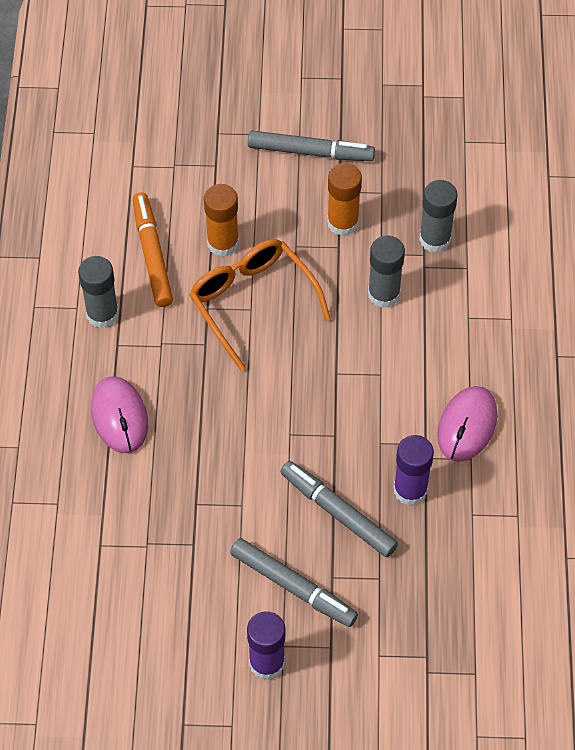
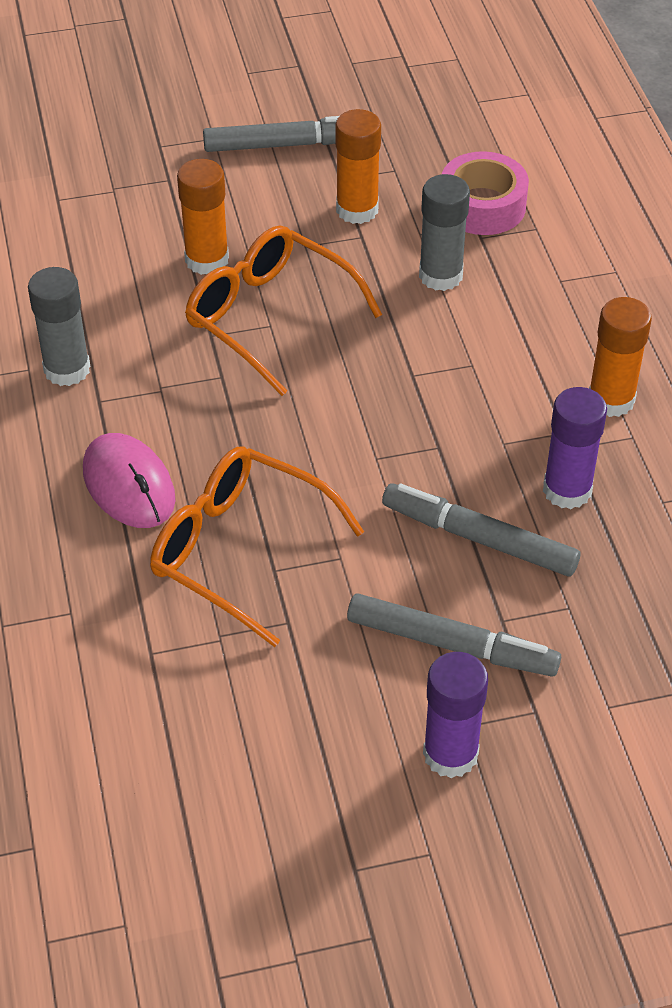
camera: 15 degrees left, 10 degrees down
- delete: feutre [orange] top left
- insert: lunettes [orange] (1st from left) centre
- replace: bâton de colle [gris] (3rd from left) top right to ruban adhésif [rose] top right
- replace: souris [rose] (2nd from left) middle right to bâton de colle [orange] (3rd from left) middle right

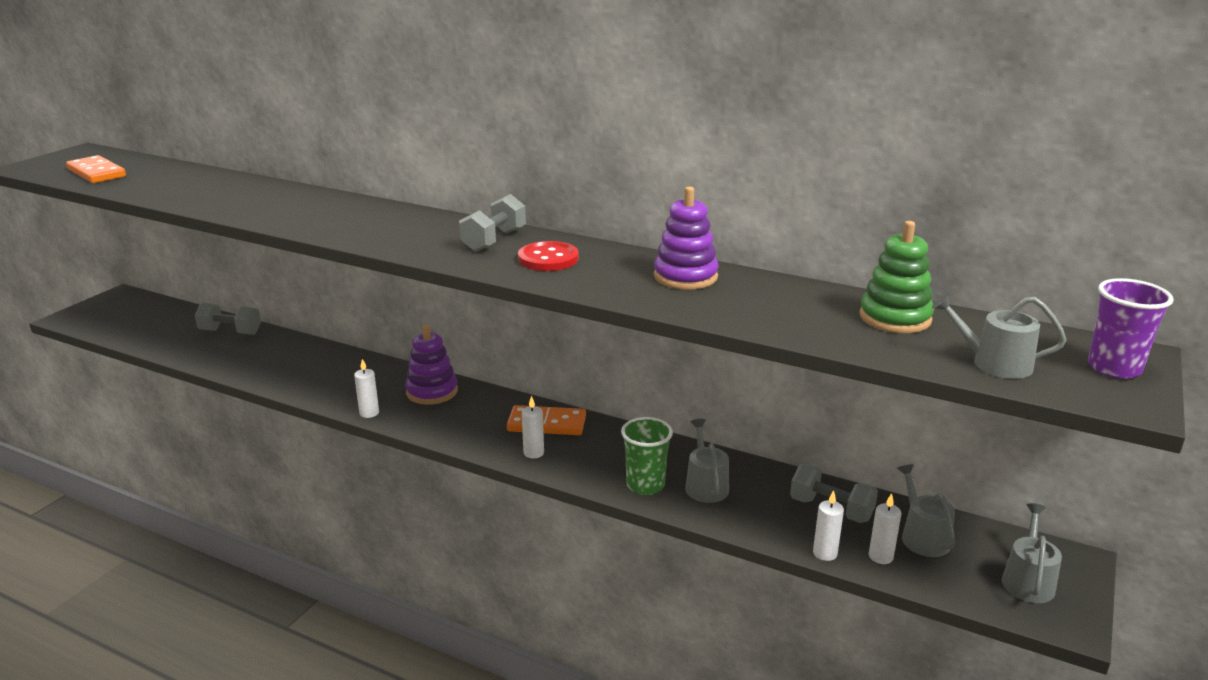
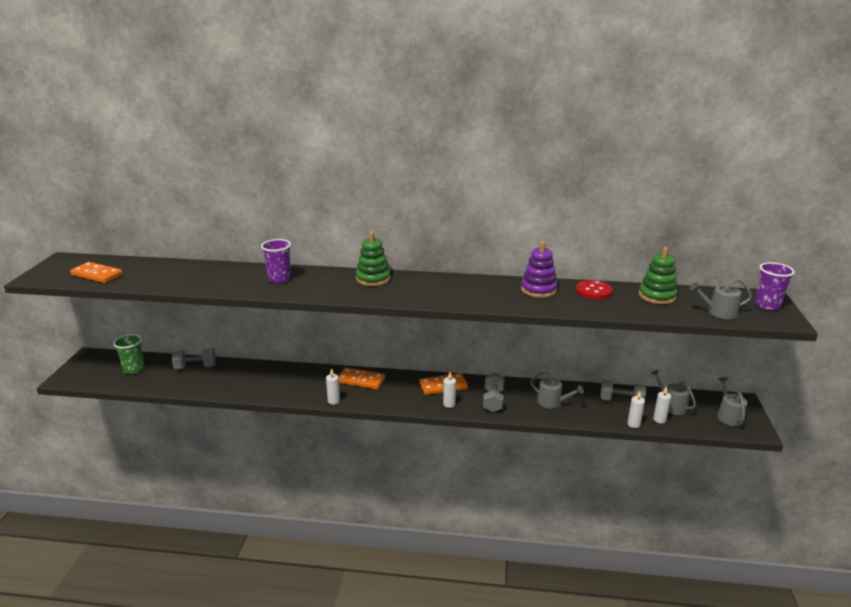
camera: 20 degrees left, 0 degrees up
- insert: gobelet [violet] (1st from left) middle left
- insert: jouet à empiler [vert] (1st from left) centre
- move: haltère [gris] (2nd from left) top centre to centre
- move: bouton [rouge] centre to middle right
- move: gobelet [vert] bottom centre to middle left
- replace: jouet à empiler [violet] (1st from left) centre to domino [orange] (2nd from left) centre
- rotate: arrosoir [gris] (1st from left) bottom centre = centre 150 degrees clockwise

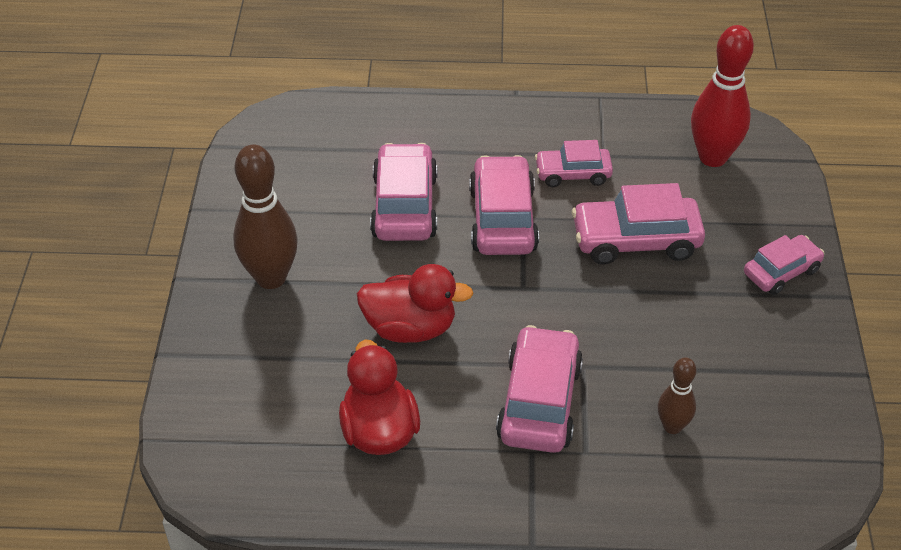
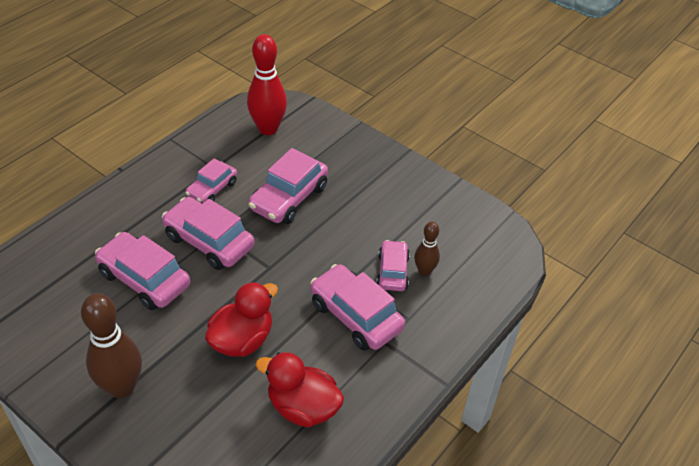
camera: 55 degrees left, 0 degrees up
- move: voiture [rose] (6th from left) middle right to centre

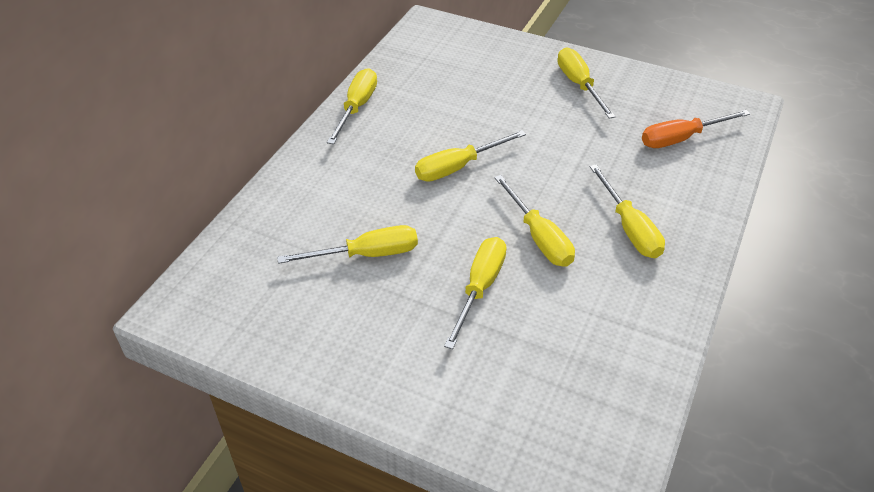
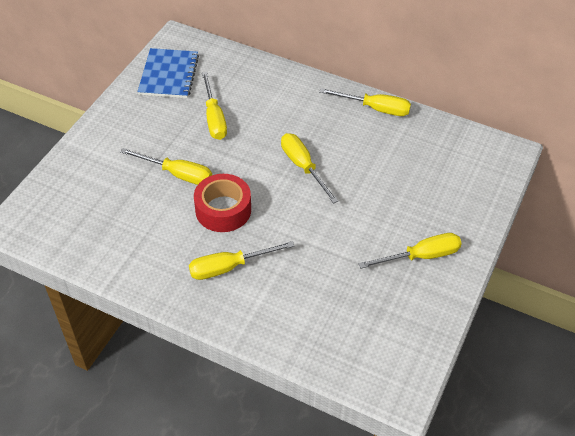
camera: 90 degrees right, 5 degrees up
- delete: tournevis [orange] top right
- insert: carnet [bleu] top left
- replace: tournevis [jaune] (5th from left) centre to ruban adhésif [rouge] centre

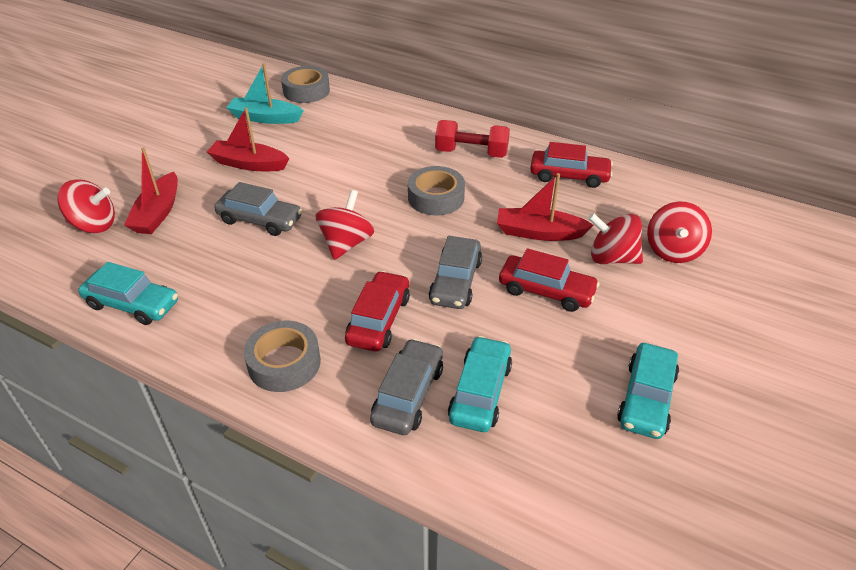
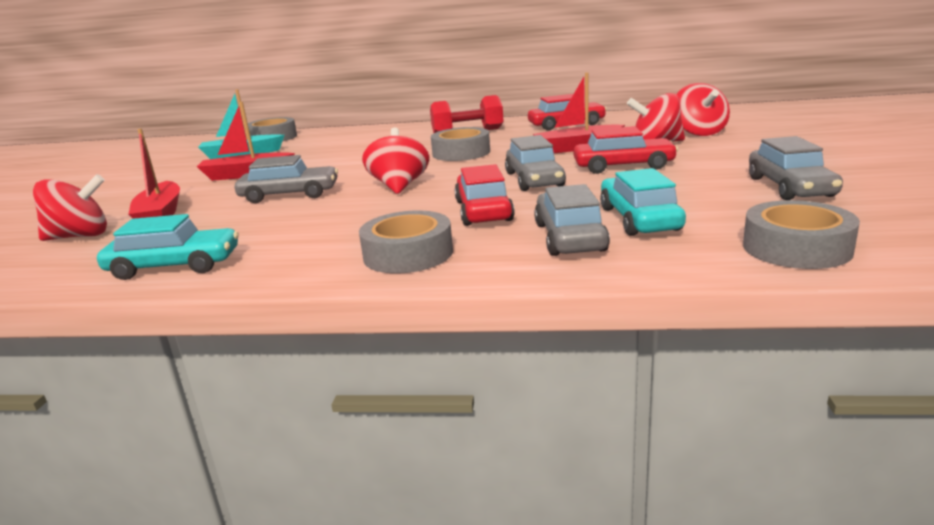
camera: 20 degrees left, 20 degrees down
- insert: ruban adhésif [gris] (4th from left) middle right
- recolor: voiture [turquoise] (3rd from left) bottom right to voiture [gris] (4th from left) top right

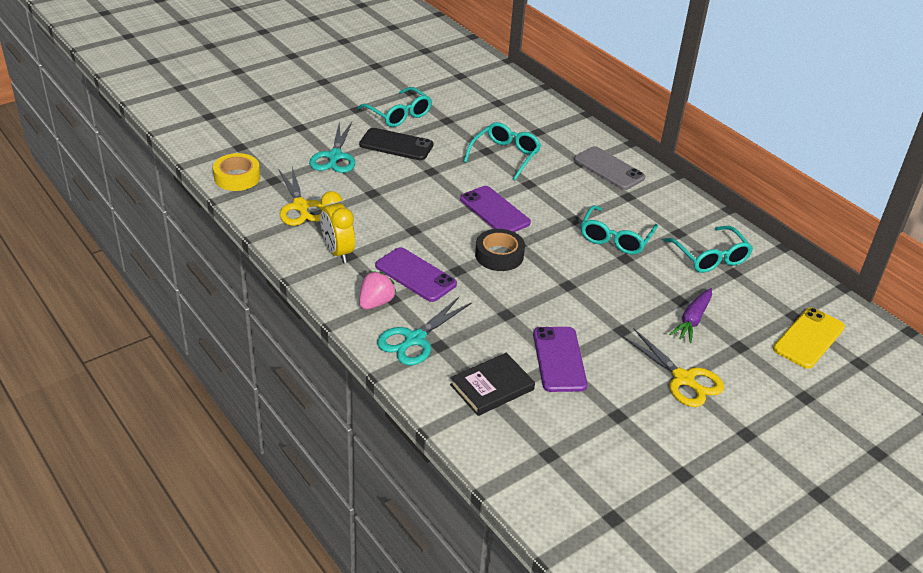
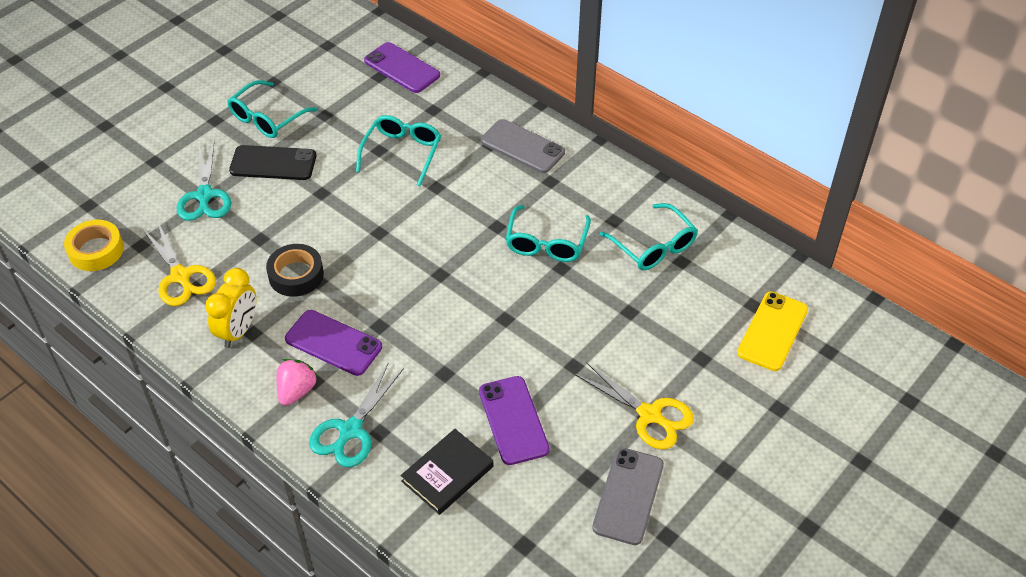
camera: 10 degrees left, 10 degrees up
- delete: carotte [violet] middle right
- insert: téléphone [gris] (2nd from left) bottom centre
- move: téléphone [violet] (2nd from left) centre to top centre
- move: ruban adhésif [noir] centre to middle left
- rotate: réveil [jaune] centre = middle left 120 degrees counterclockwise
- rotate: lunettes [turquoise] (1st from left) top centre = top left 90 degrees clockwise

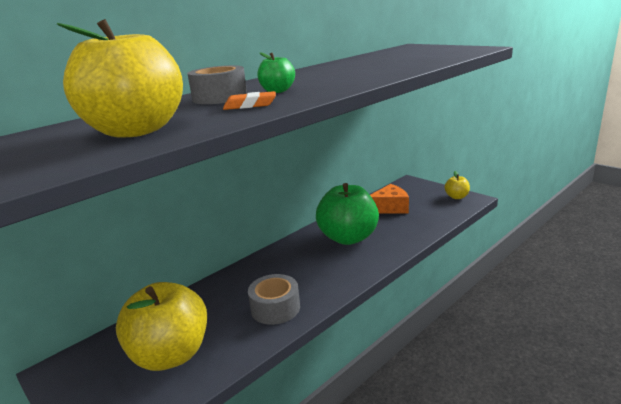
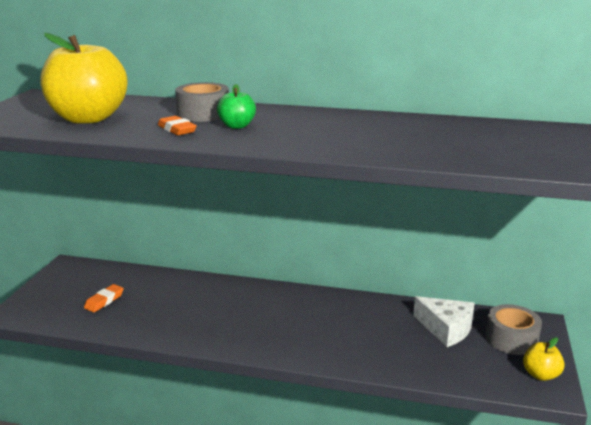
camera: 55 degrees right, 0 degrees up
- delete: pomme [vert] (2nd from left) centre
- move: ruban adhésif [gris] (2nd from left) bottom centre to bottom right
- replace: pomme [jaune] (2nd from left) bottom left to gomme [orange] (1st from left) bottom left
- recolor: fromage [orange] centre to fromage [blanc] bottom right

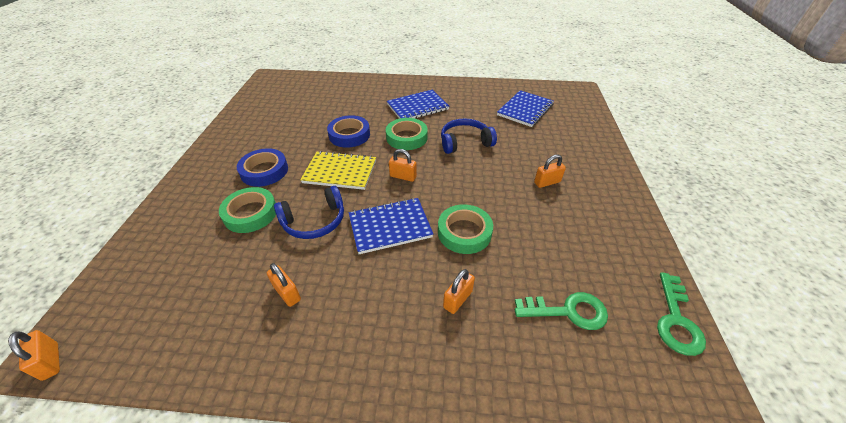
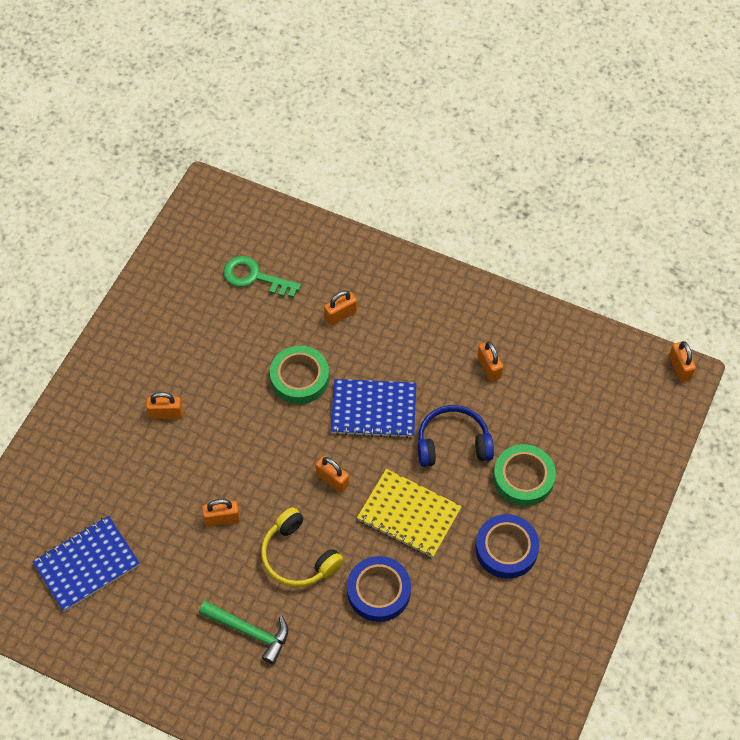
camera: 160 degrees left, 15 degrees up
- delete: clé [vert] (2nd from left) bottom right
- replace: ruban adhésif [vert] (2nd from left) top centre to casque audio [jaune] bottom centre
- replace: carnet [bleu] (2nd from left) top centre to marteau [vert] bottom left
- replace: casque audio [bleu] (2nd from left) top centre to cadenas [orange] (2nd from left) bottom left

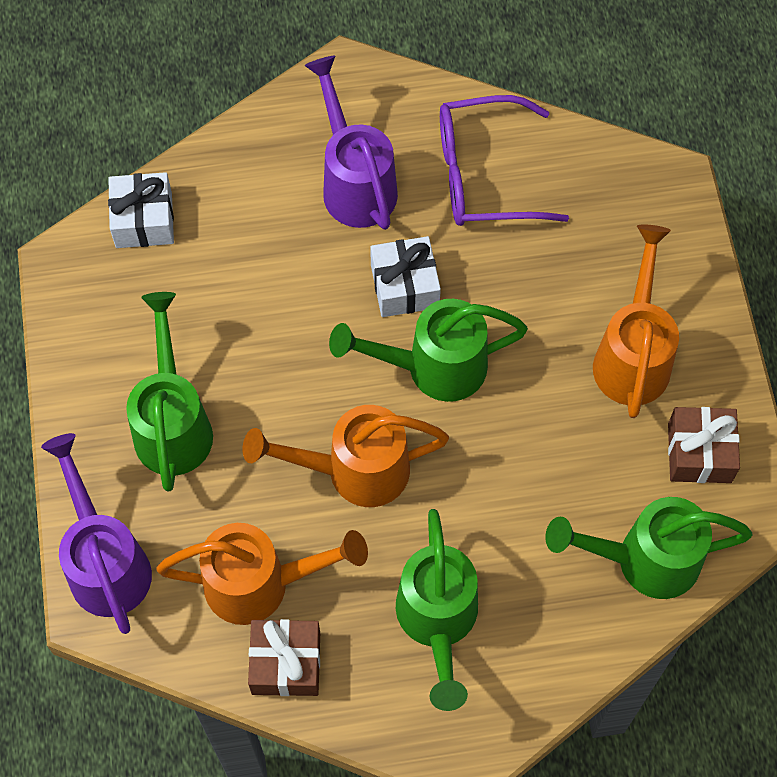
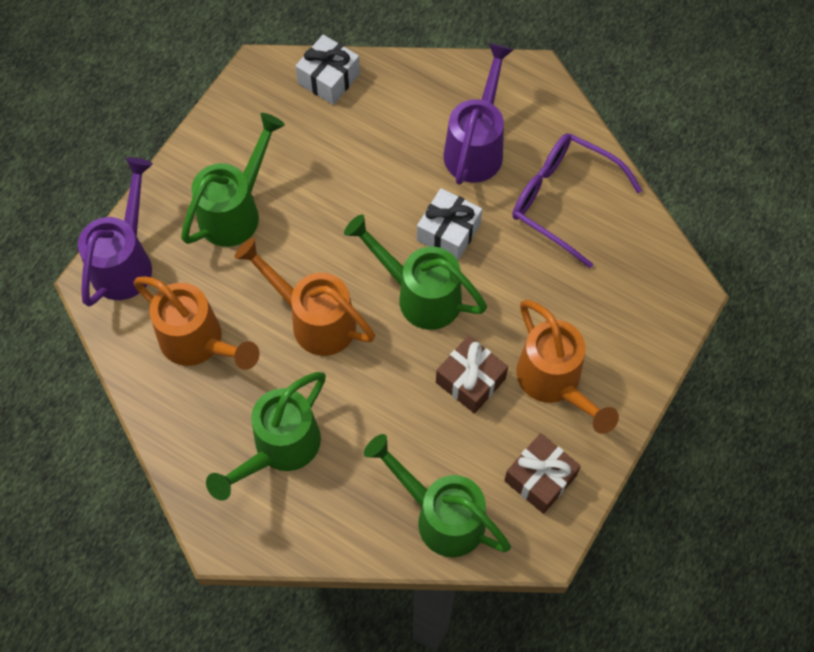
camera: 40 degrees right, 0 degrees up
- move: cadeau [marron] (1st from left) bottom centre to centre
- rotate: arrosoir [orange] (3rd from left) middle right = middle right 105 degrees clockwise

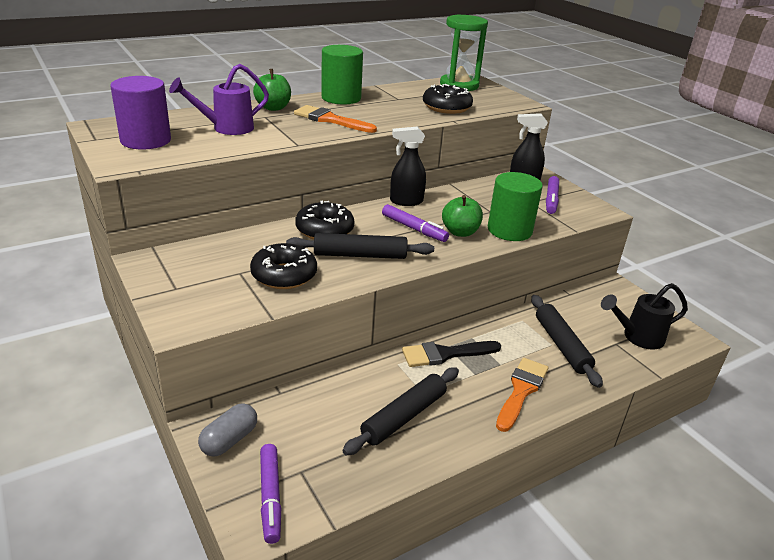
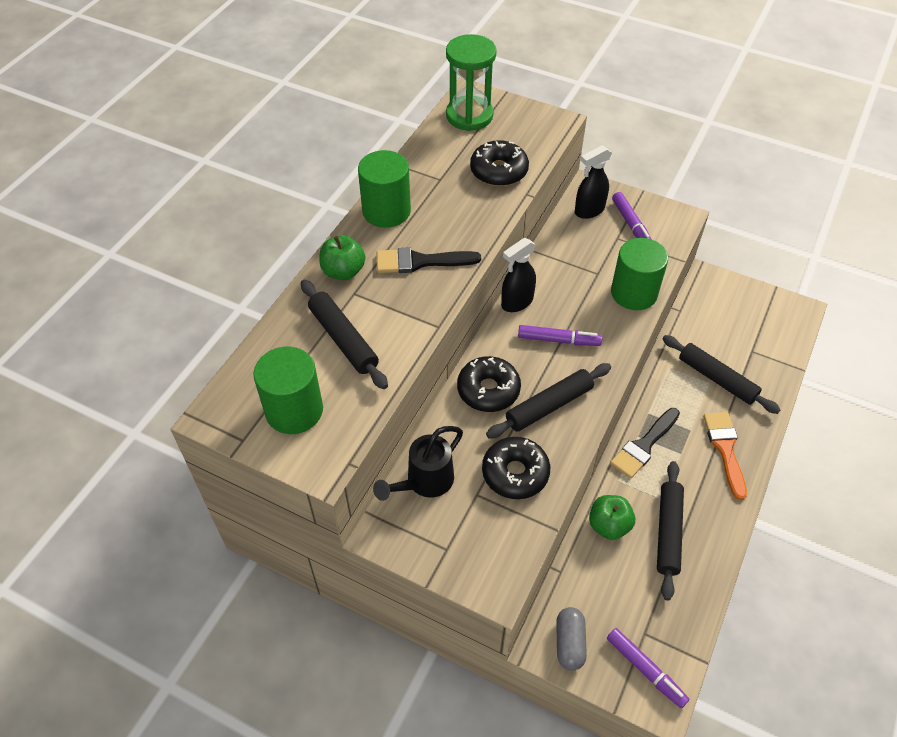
camera: 30 degrees left, 20 degrees up
- move: pomme [vert] (2nd from left) centre to bottom right
- move: arrosoir [noir] middle right to centre
- replace: arrosoir [violet] top left to rouleau à pâtisserie [noir] (1st from left) centre
- recolor: cylindre [violet] top left to cylindre [vert] (1st from left) middle left
- recolor: pinceau [orange] (1st from left) top centre to pinceau [noir] (1st from left) centre

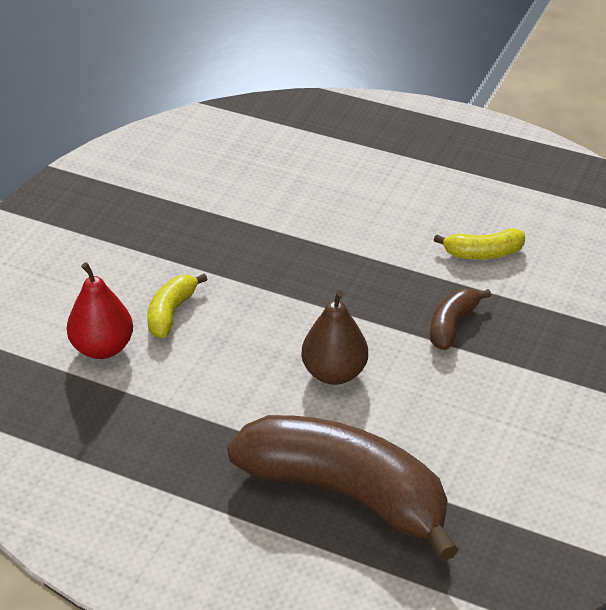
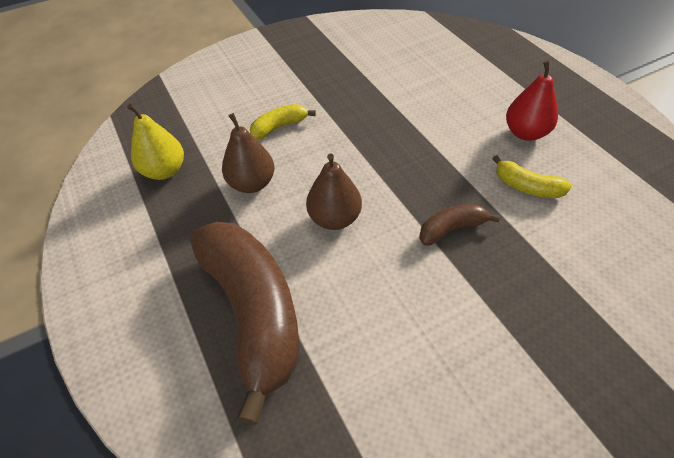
camera: 40 degrees right, 10 degrees up
- insert: poire [jaune] top left
- insert: poire [marron] (1st from left) centre
- move: poire [rouge] middle left to top right

